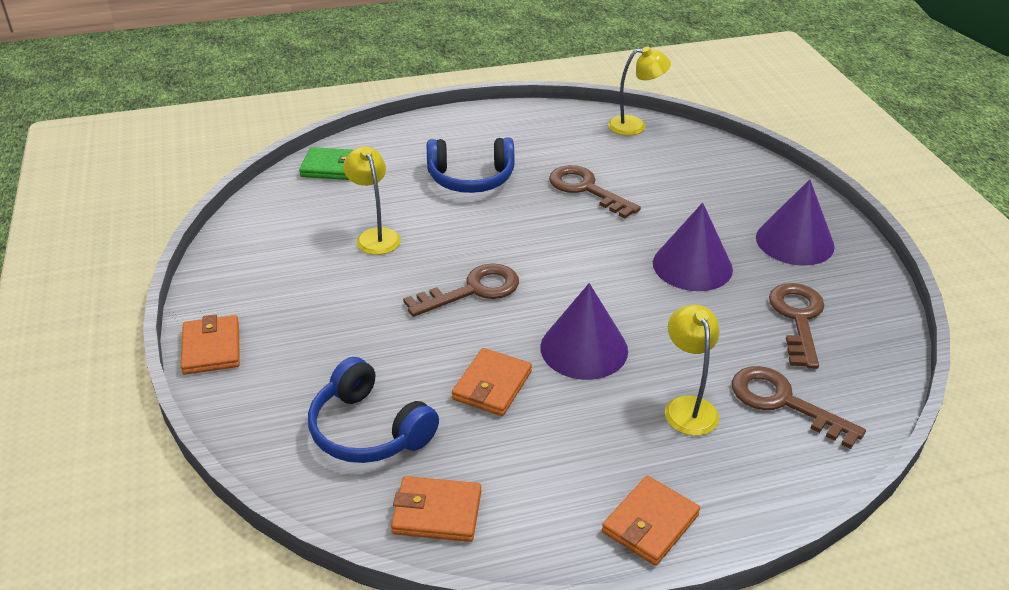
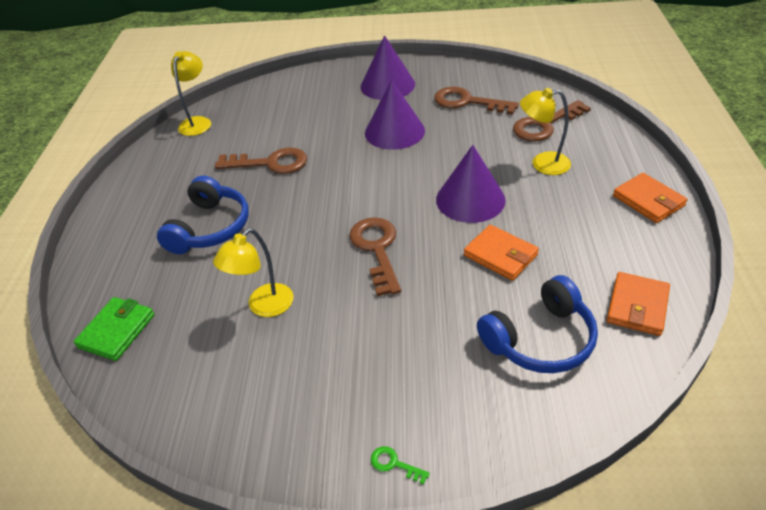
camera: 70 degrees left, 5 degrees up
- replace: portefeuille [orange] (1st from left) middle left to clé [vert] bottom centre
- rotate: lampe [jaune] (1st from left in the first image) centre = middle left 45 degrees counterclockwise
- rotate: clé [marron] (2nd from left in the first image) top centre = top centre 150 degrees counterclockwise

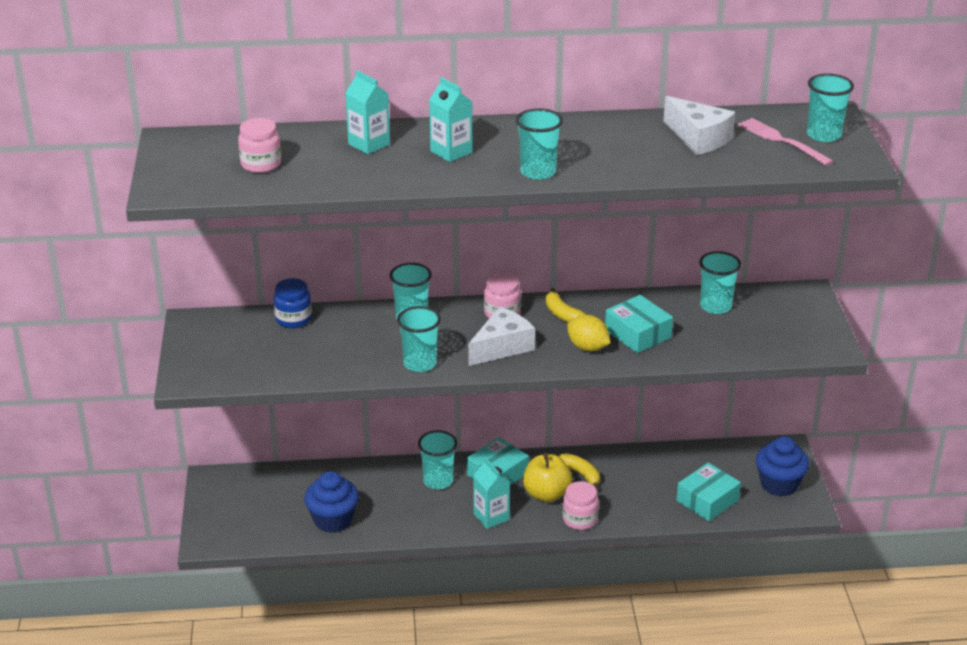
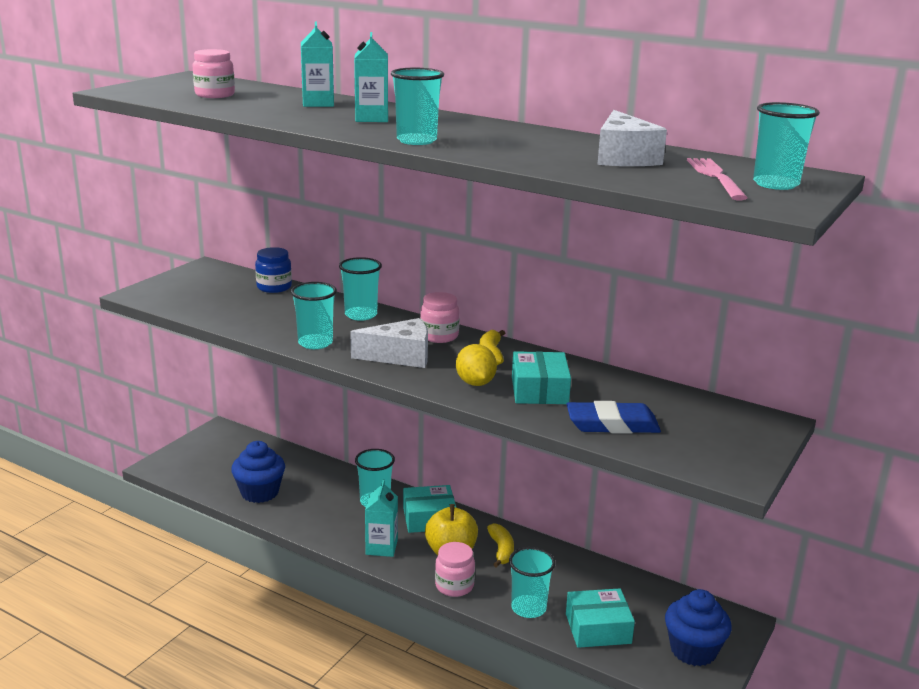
camera: 35 degrees right, 10 degrees down
- insert: gomme [bleu] middle right
- move: gobelet [turquoise] (5th from left) middle right to bottom centre

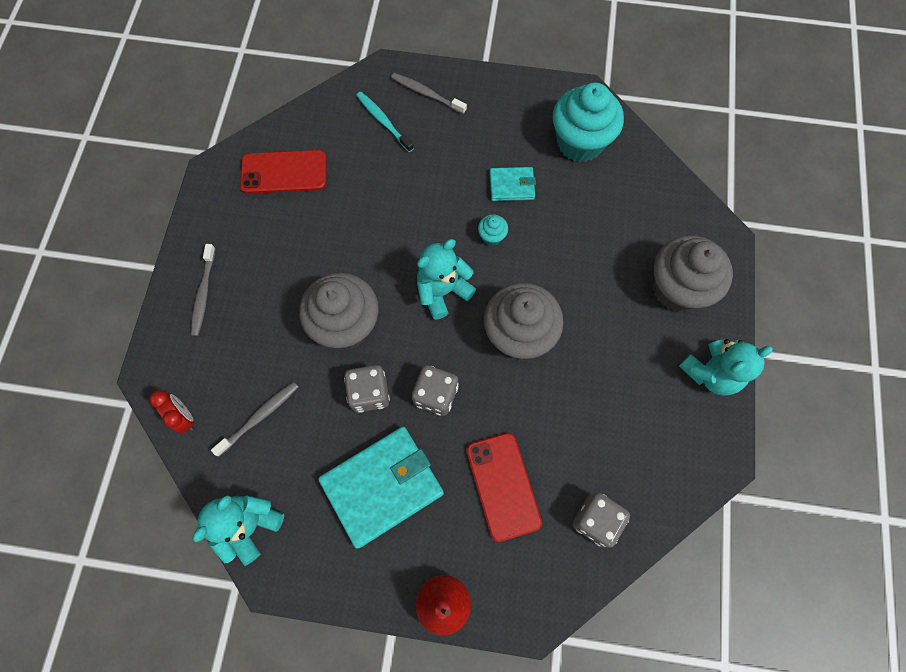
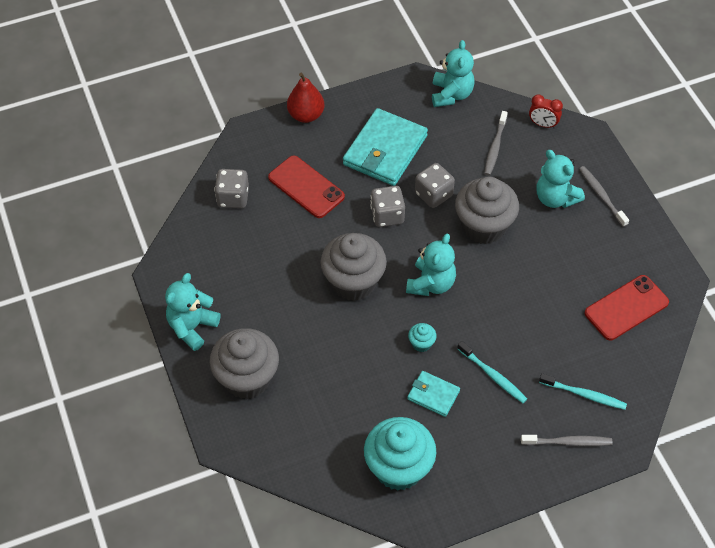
camera: 150 degrees right, 15 degrees down
- insert: brosse à dents [turquoise] (1st from left) bottom right
- insert: ours en peluche [turquoise] (4th from left) top right
- rotate: portefeuille [turquoise] (2nd from left) top centre = bottom centre 60 degrees clockwise

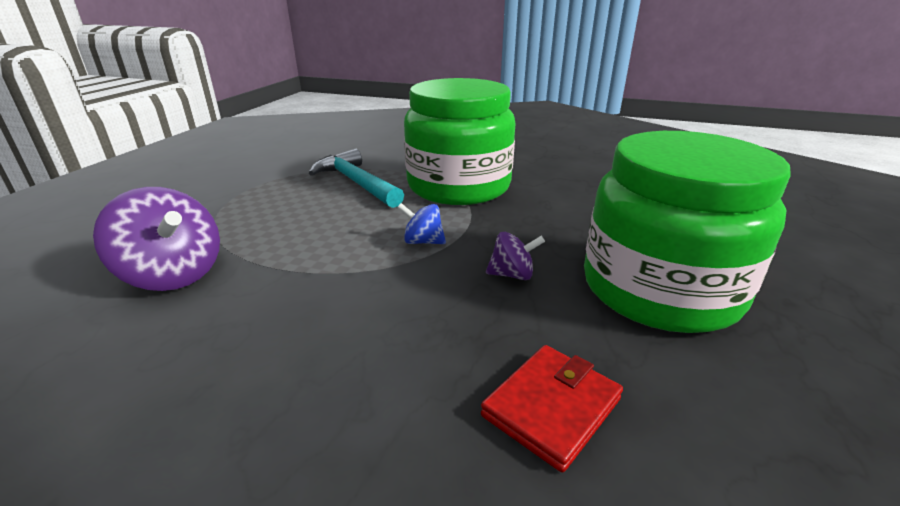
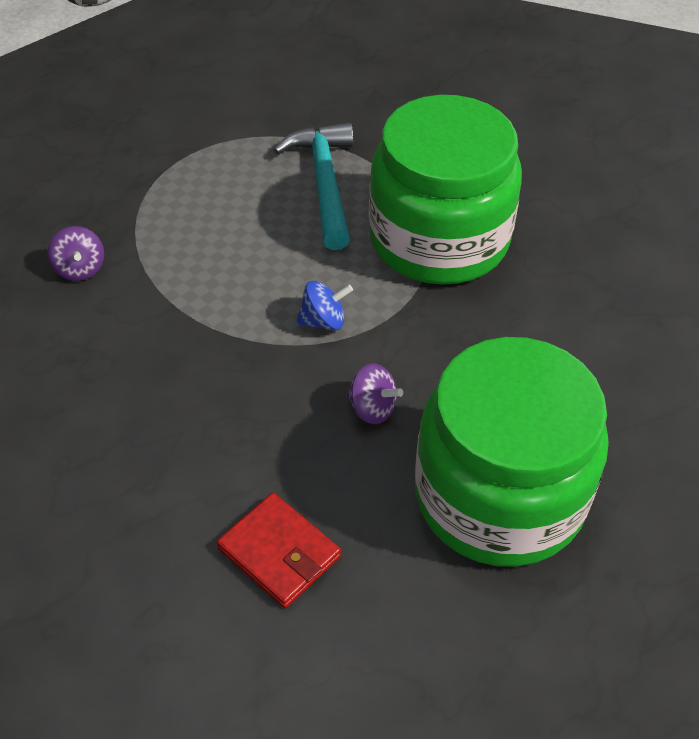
camera: 30 degrees right, 20 degrees up
- rotate: toupie [bleu] centre = centre 120 degrees clockwise
- rotate: portefeuille [rouge] bottom centre = bottom centre 60 degrees clockwise
- resize: toupie [violet] (1st from left) middle left = middle left x0.53

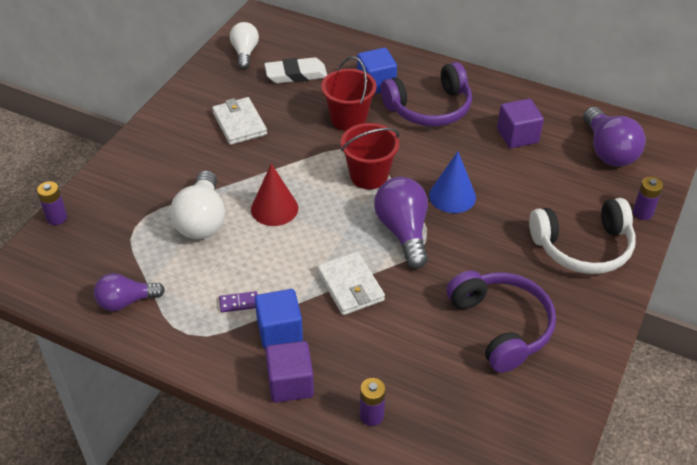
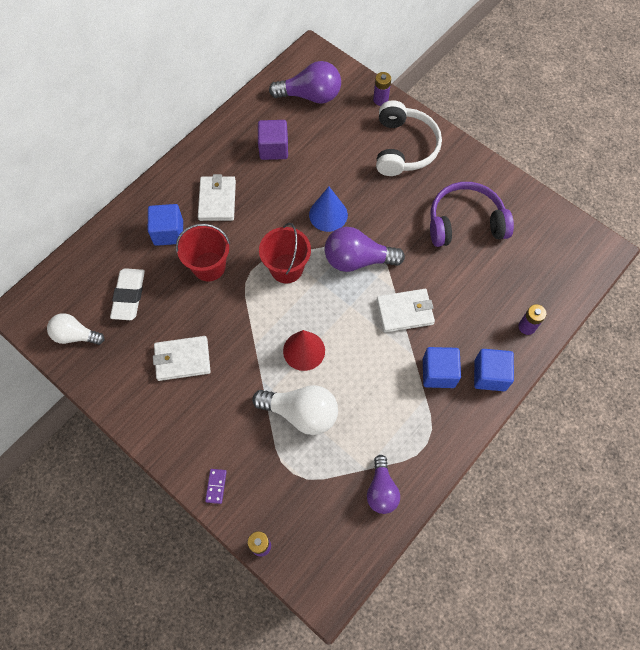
camera: 75 degrees left, 20 degrees up
- move: domino [violet] centre to bottom centre
- replace: casque audio [violet] (1st from left) top centre to portefeuille [blanc] (2nd from left) top centre
- recolor: cube [violet] (1st from left) bottom centre to cube [bleu] (3rd from left) middle right

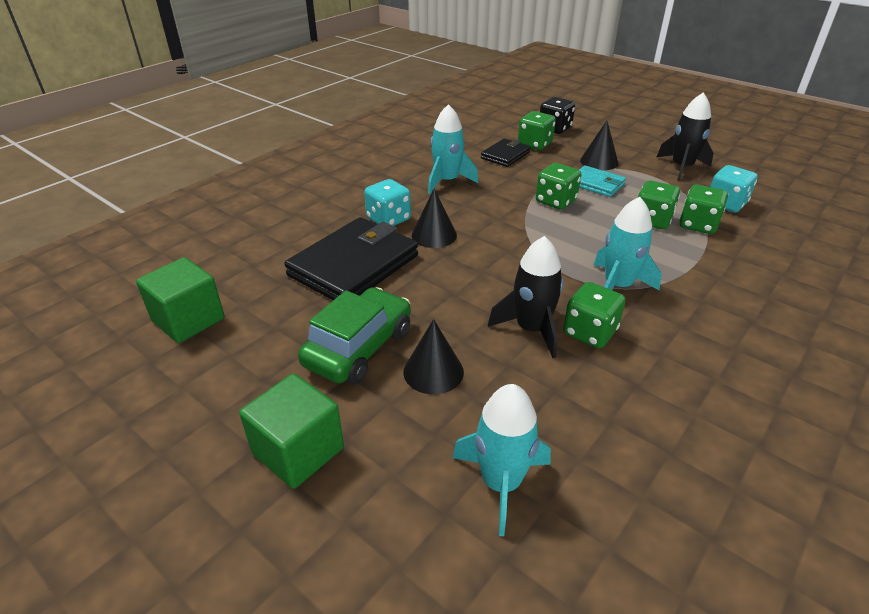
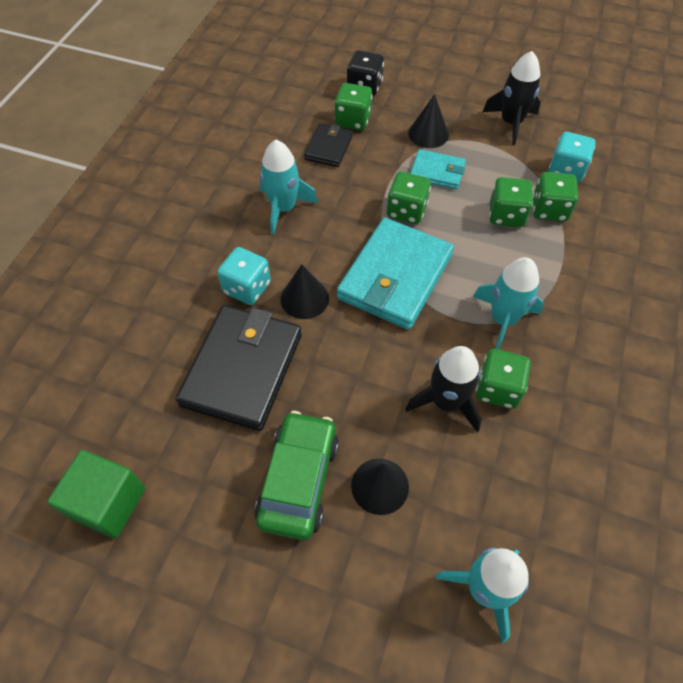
camera: 20 degrees left, 20 degrees up
- delete: cube [vert] (2nd from left) bottom centre
- insert: portefeuille [turquoise] (1st from left) centre

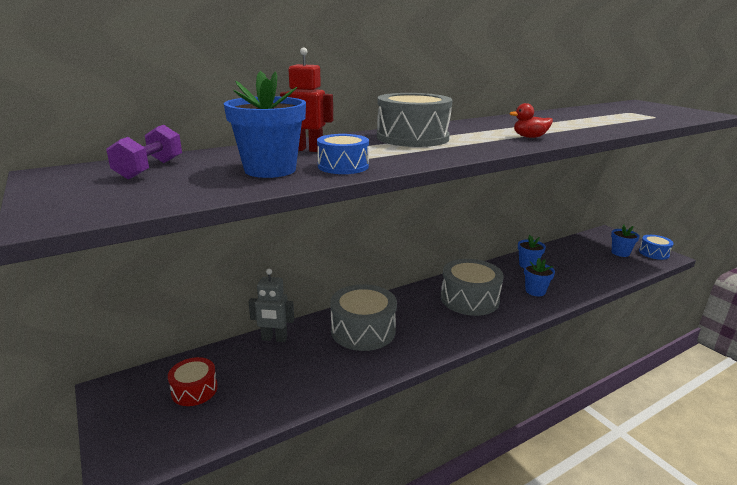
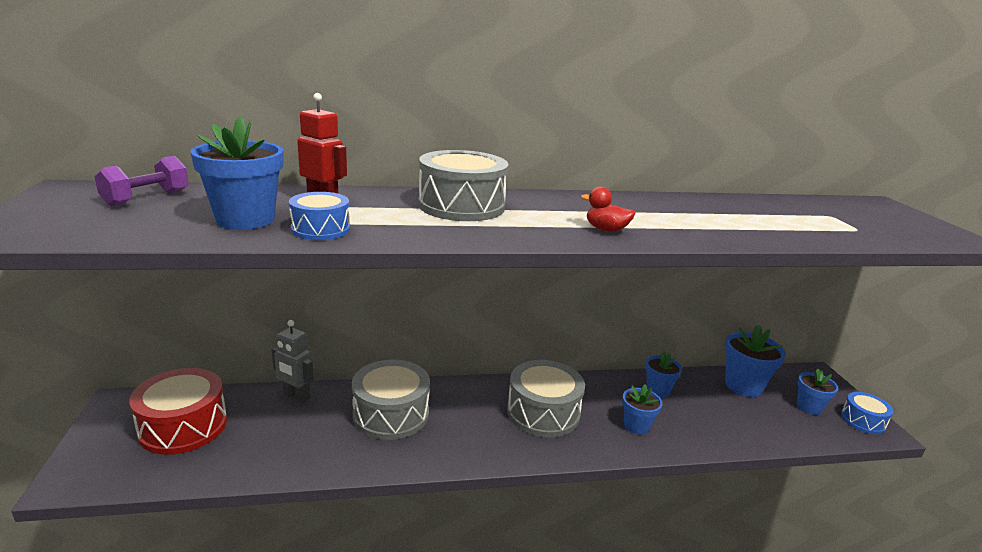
camera: 20 degrees right, 0 degrees up
- insert: pot de fleurs [bleu] (4th from left) middle right
- resize: tambour [rouge] bottom left = bottom left x1.76

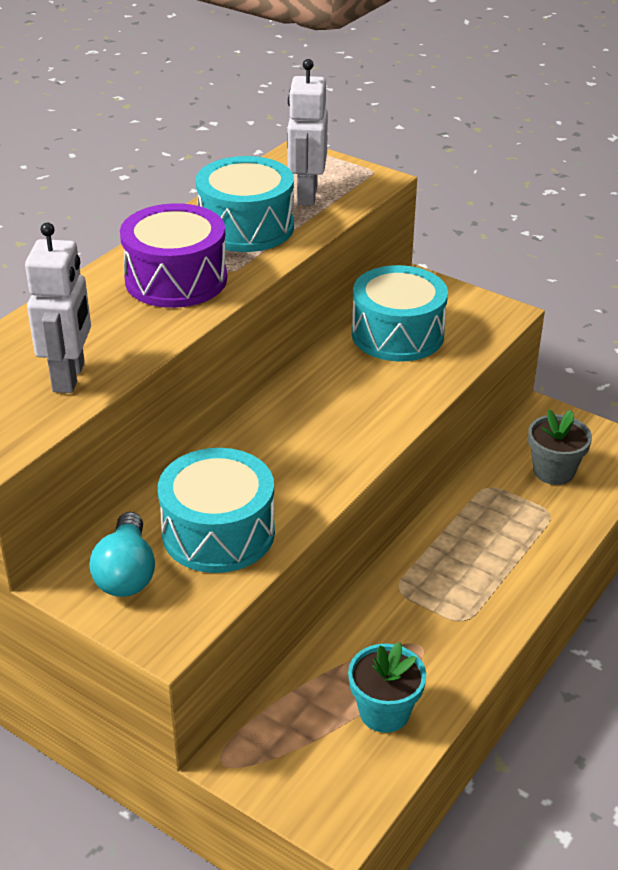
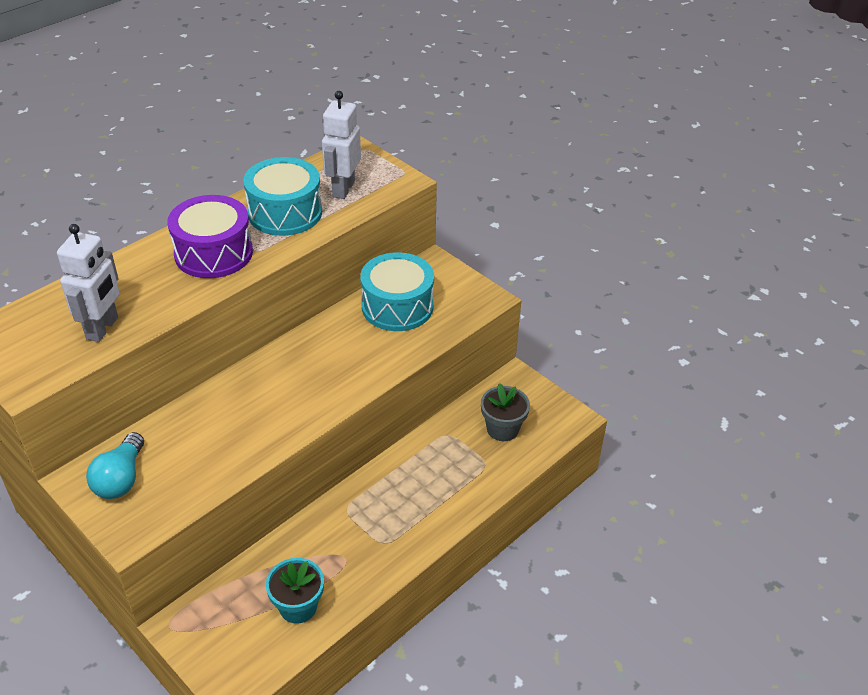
camera: 10 degrees right, 5 degrees up
- delete: tambour [turquoise] (1st from left) centre

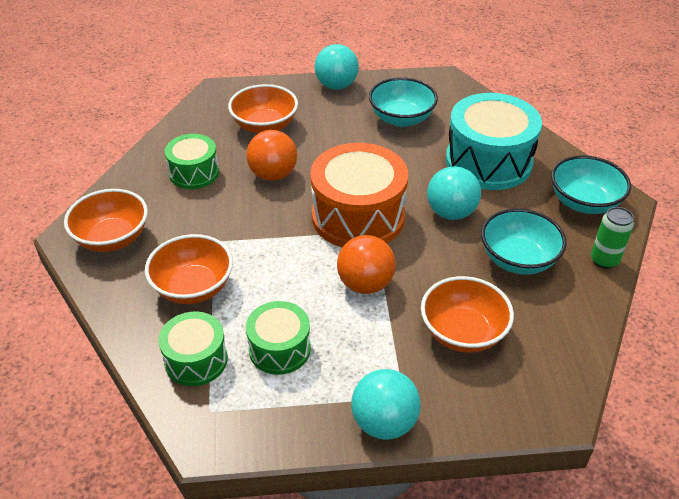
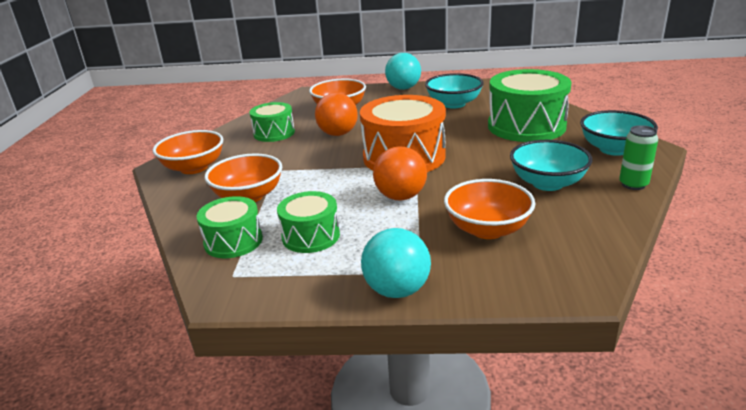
camera: 10 degrees right, 15 degrees down
- delete: balle [turquoise] (3rd from left) middle right
- recolor: tambour [turquoise] top right to tambour [vert] (4th from left) top right

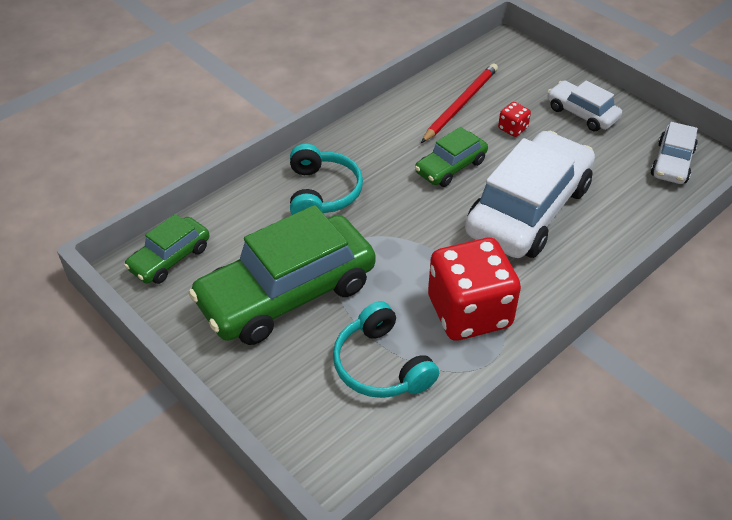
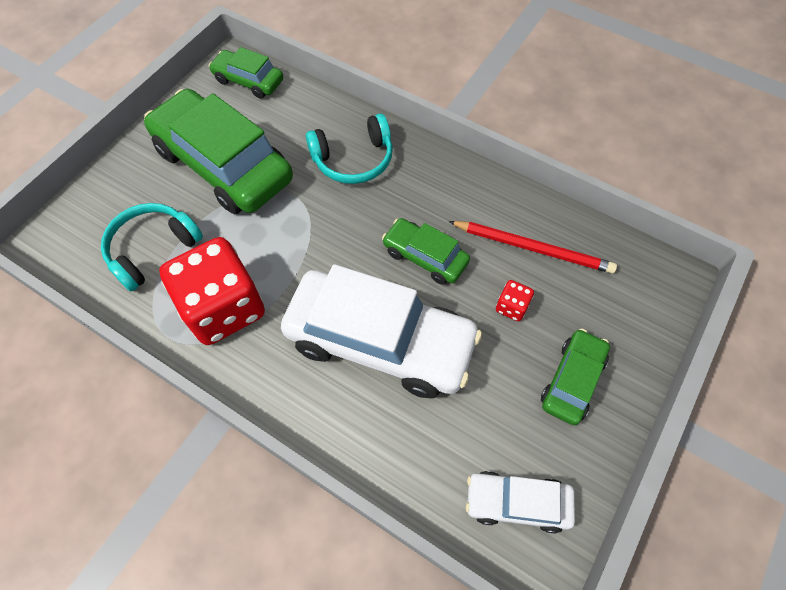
camera: 75 degrees right, 15 degrees up
- recolor: voiture [blanc] (2nd from left) top right to voiture [vert] (4th from left) middle right

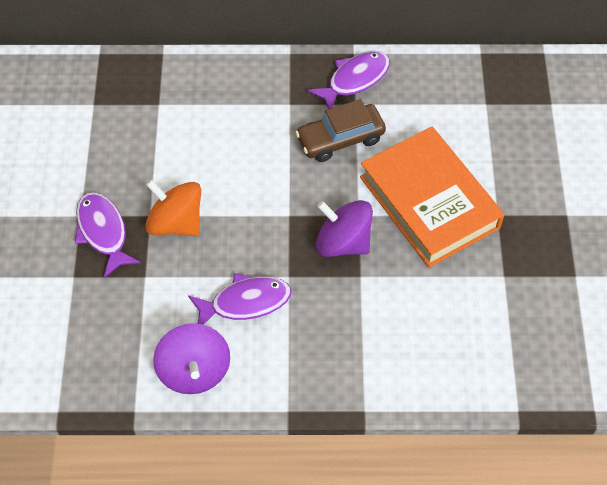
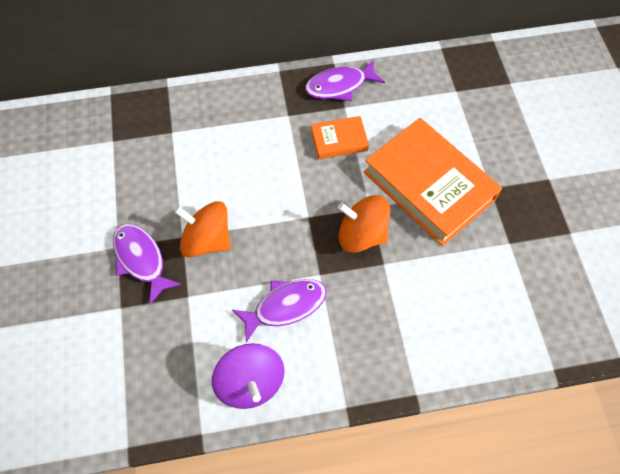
camera: 10 degrees left, 5 degrees up
- replace: voiture [marron] top centre to livre [orange] (1st from left) top centre
- recolor: toupie [violet] (2nd from left) centre to toupie [orange] (2nd from left) centre
- rotate: poisson [violet] (3rd from left) top centre = top centre 150 degrees counterclockwise

